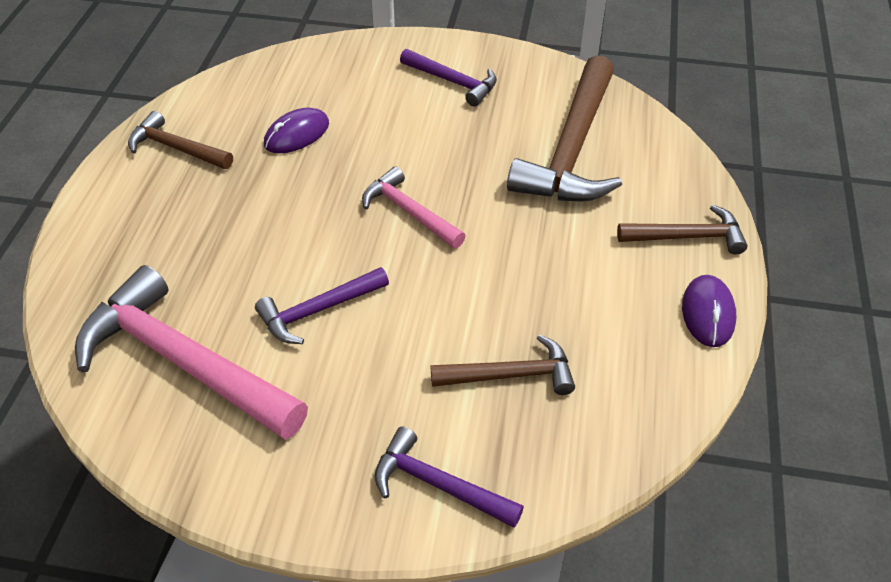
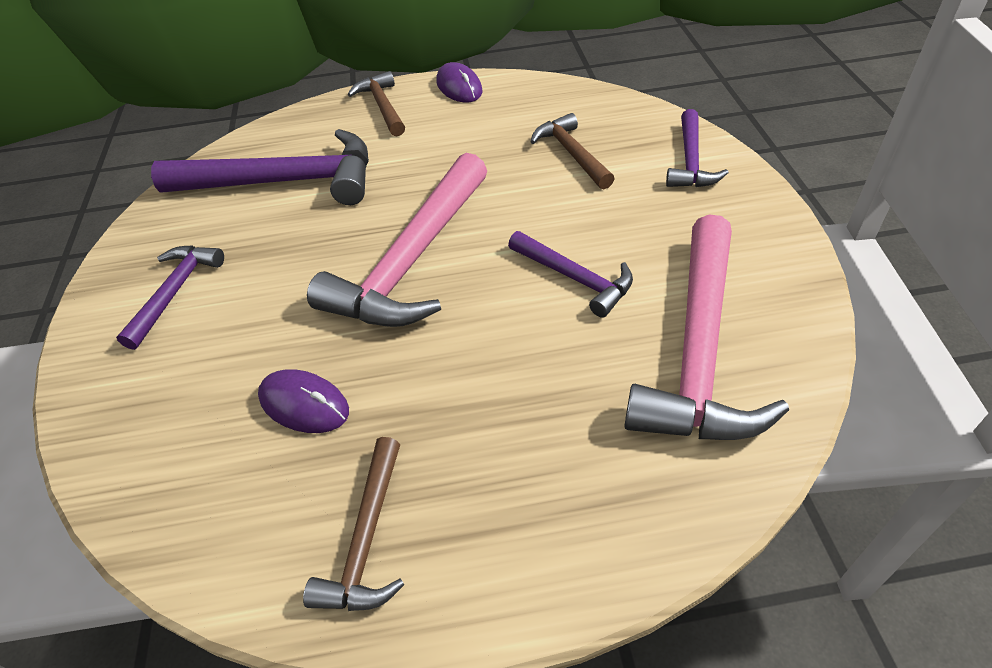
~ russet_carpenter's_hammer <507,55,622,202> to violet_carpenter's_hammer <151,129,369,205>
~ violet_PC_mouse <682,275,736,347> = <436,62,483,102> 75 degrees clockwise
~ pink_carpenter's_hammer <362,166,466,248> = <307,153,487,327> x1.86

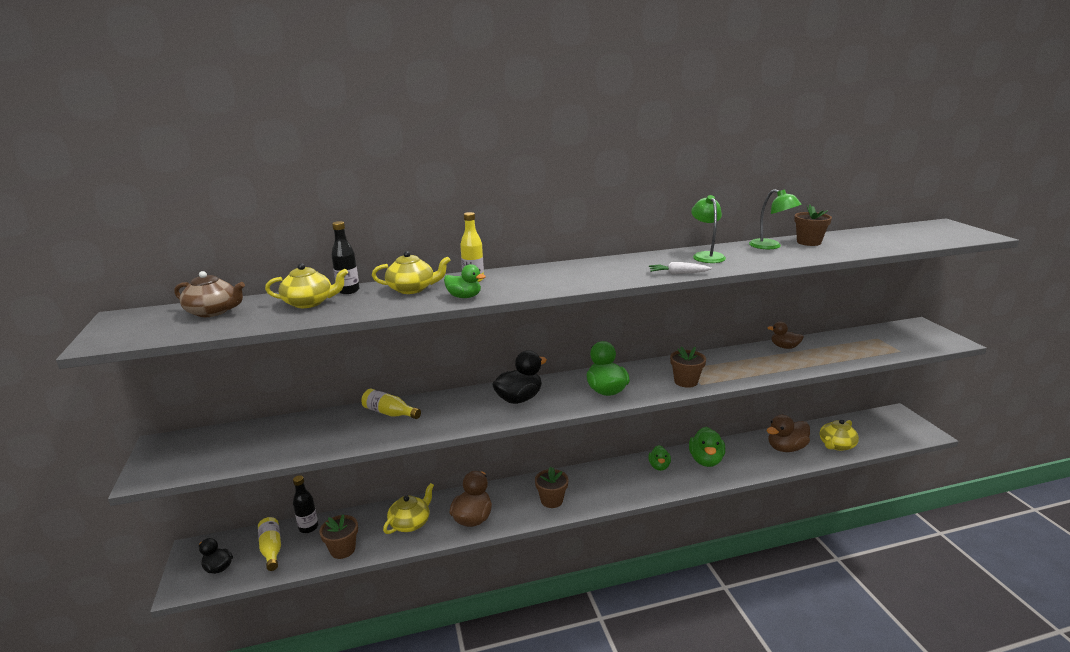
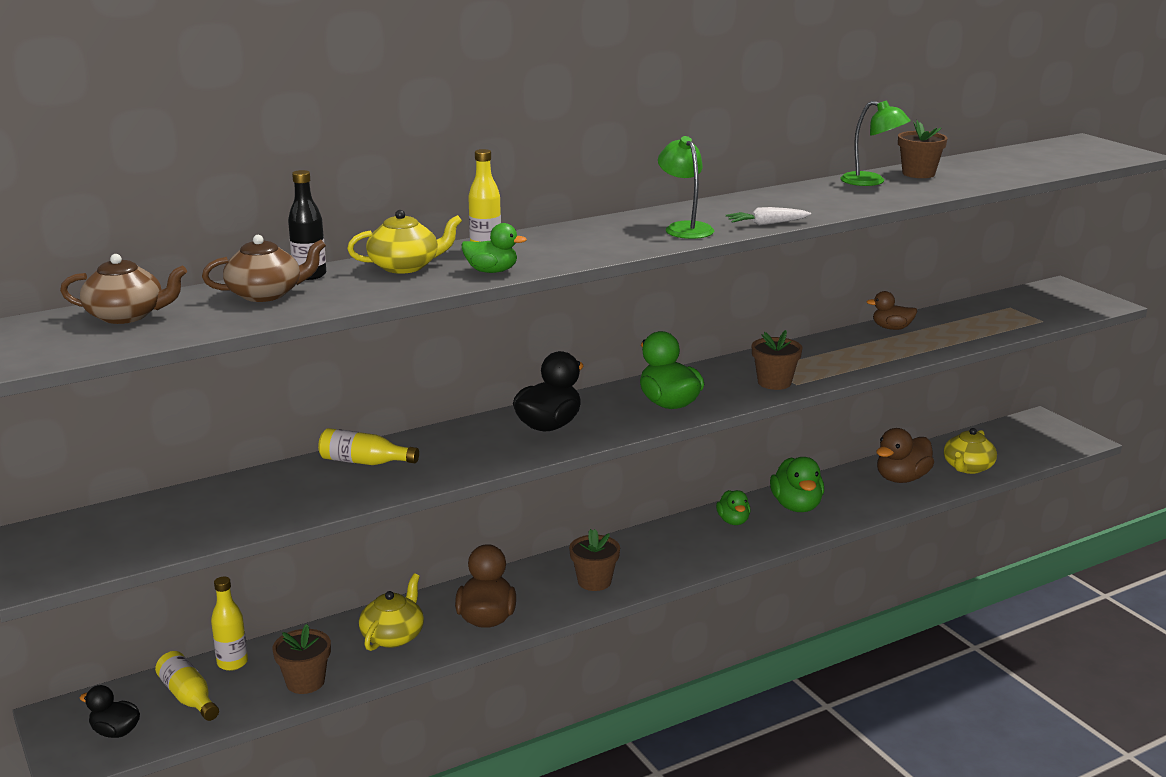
~ green_reading_lamp <691,195,726,263> to <658,136,714,239>
~ golden_teapot <265,263,348,308> to russet_teapot <202,235,326,302>
~ ebony_flask <293,475,318,533> to golden_flask <211,577,248,671>

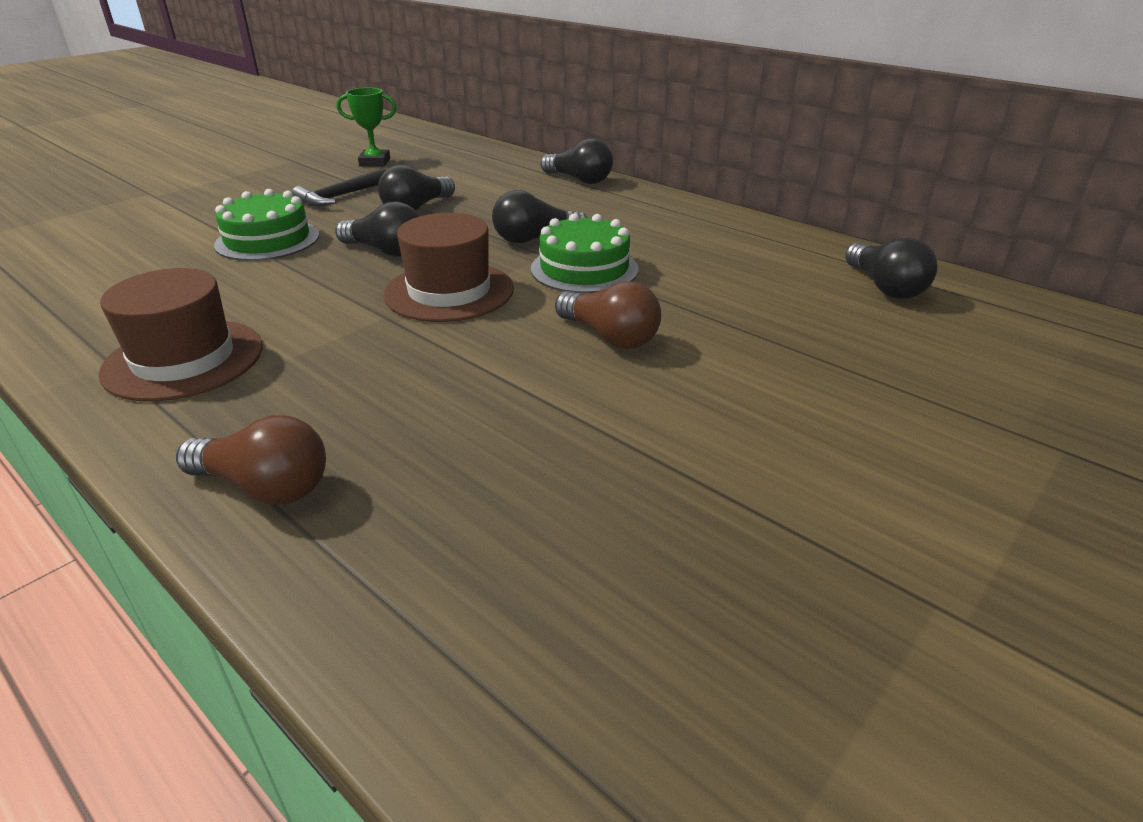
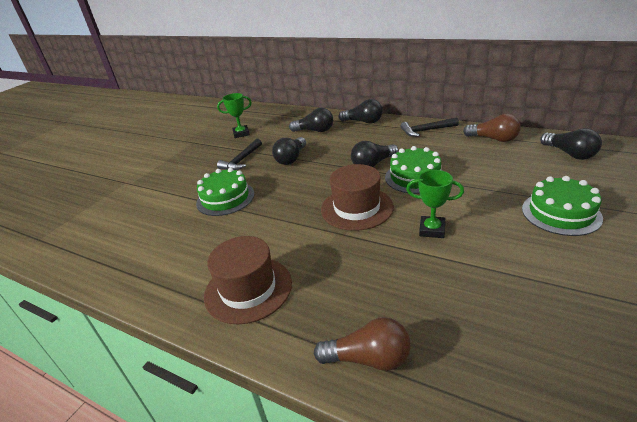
+ ebony_carpenter's_hammer <400,117,459,137>
+ green_prize_cup <406,170,464,238>
+ green_gateau <522,176,603,236>
~ ebony_lightbulb <335,202,420,257> to <289,108,333,132>
~ russet_lightbulb <555,281,661,349> to <463,114,521,142>

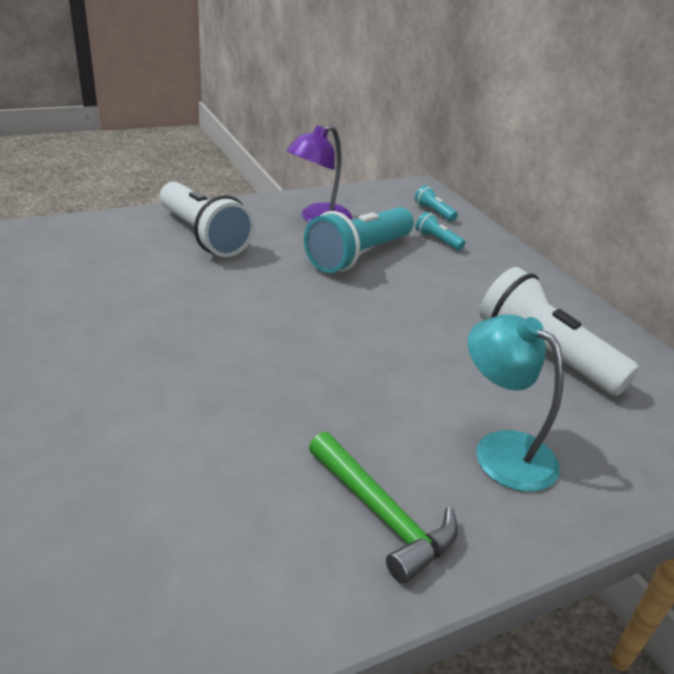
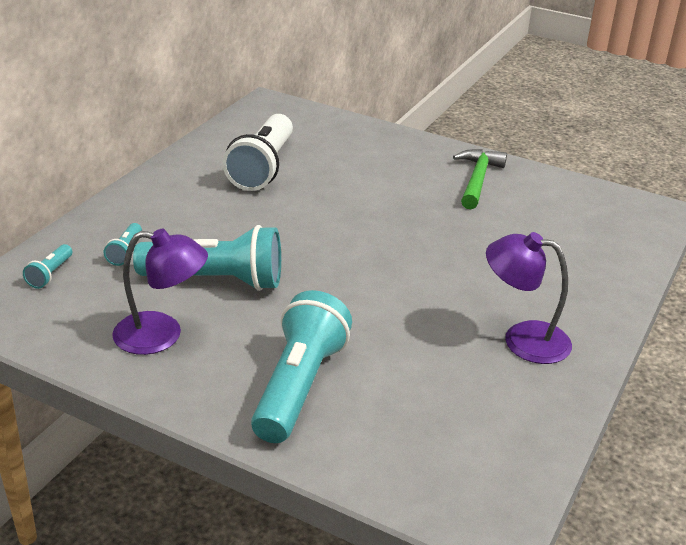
- turquoise_reading_lamp <468,314,564,492>
+ violet_reading_lamp <486,232,572,364>
~ pure_white_pocket_torch <160,182,255,257> to turquoise_pocket_torch <251,290,352,443>

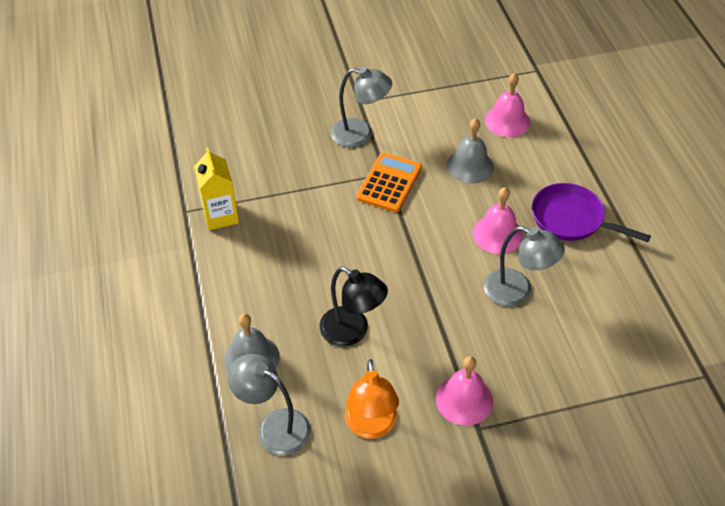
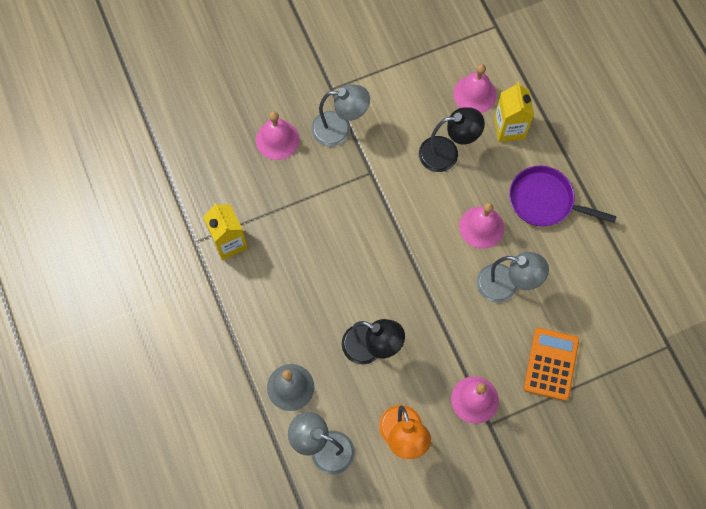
+ pink_school_bell <256,111,300,160>
+ golden_milk_carton <494,82,534,142>
~ bright_orange_pocket_calculator <356,153,422,212> to <524,328,579,401>
~ gray_school_bell <447,118,494,184> to ebony_reading_lamp <419,107,485,172>

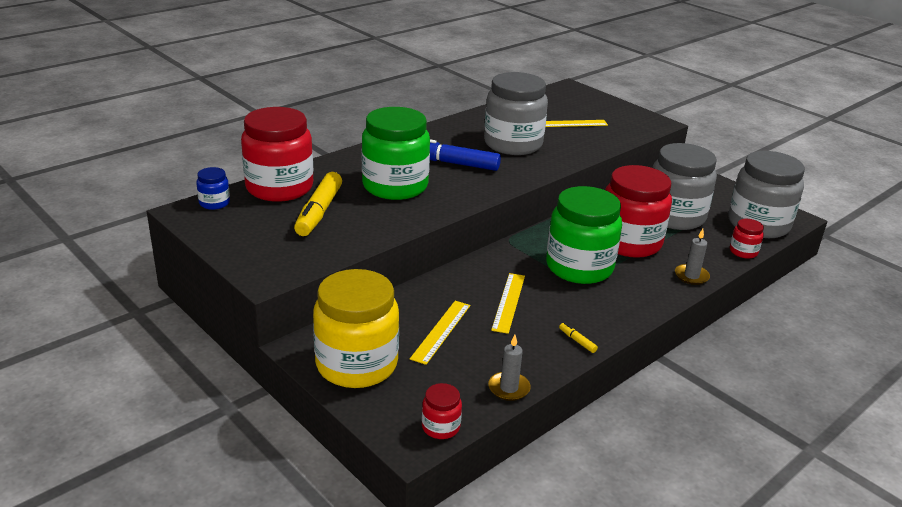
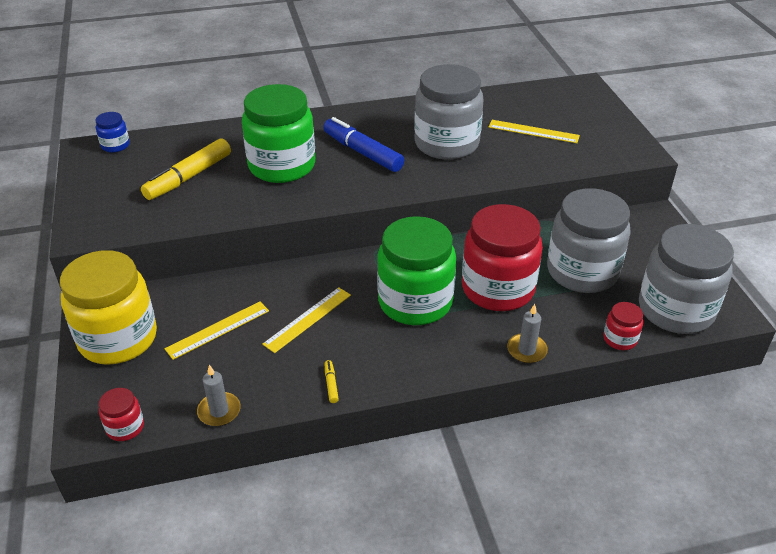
- crimson_jam_jar <241,107,313,202>

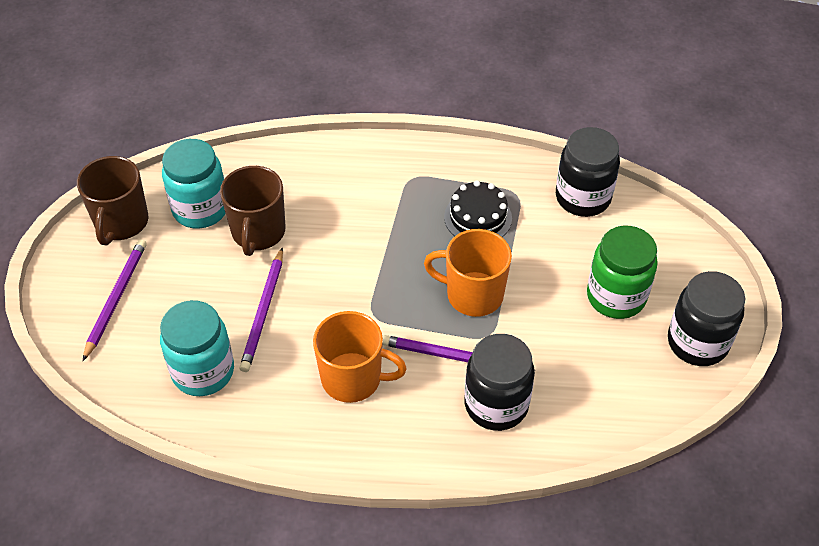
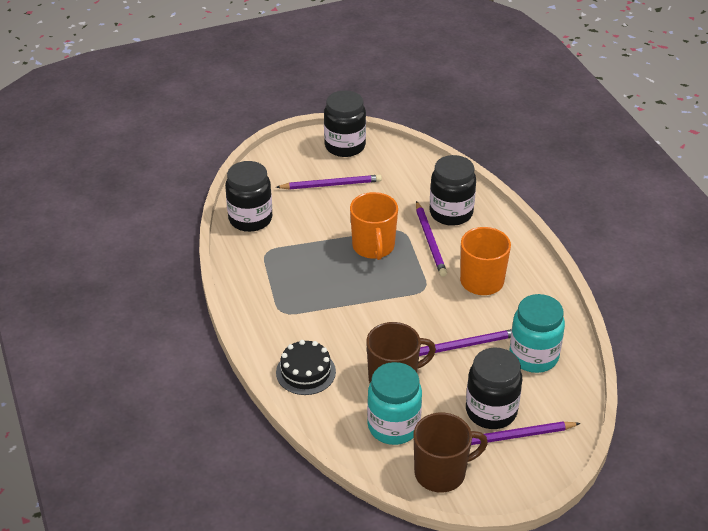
+ ebony_jam_jar <466,348,522,429>
~ ebony_gateau <444,181,512,237> to <276,340,336,395>
~ green_jam_jar <587,226,658,319> to violet_pencil <276,175,382,190>

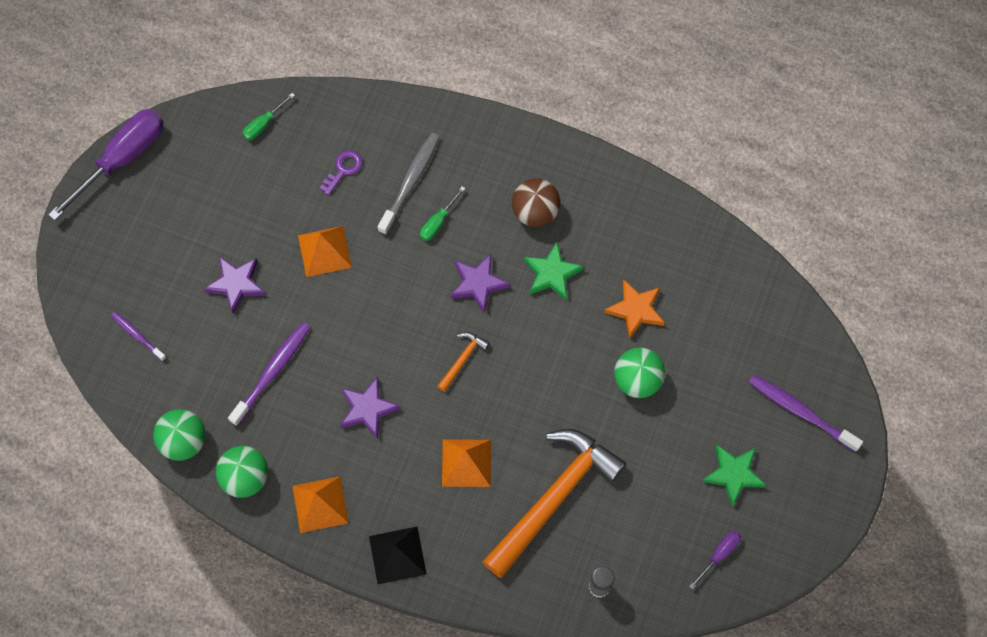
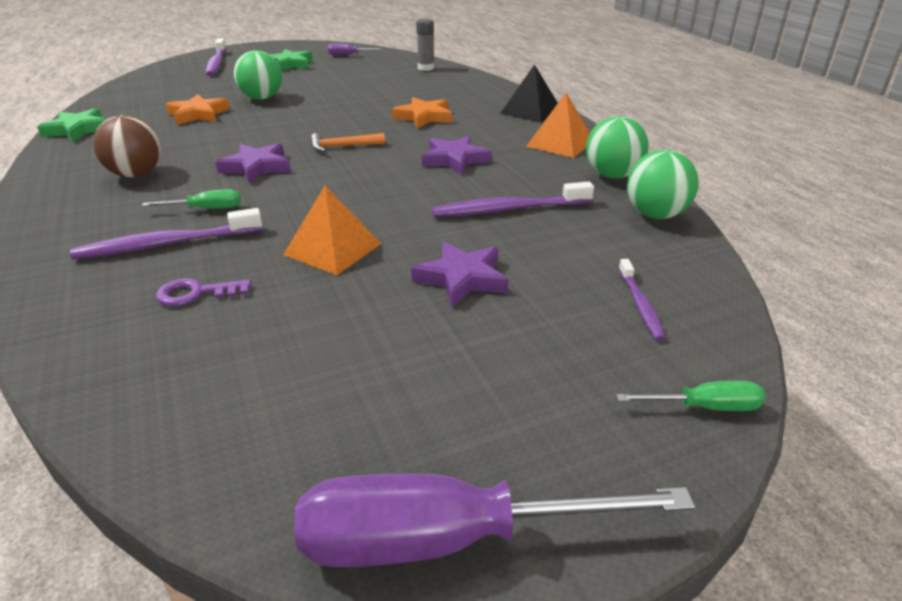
- bright_orange_carpenter's_hammer <482,429,627,578>
~ green_screwdriver <242,93,295,140> to <617,381,765,411>
~ green_star <524,242,584,301> to <37,108,107,142>
~ bright_orange_solid_pyramid <442,439,491,487> to bright_orange_star <392,97,452,129>
~ gray_dental_brush <378,133,440,235> to violet_dental_brush <70,208,262,260>

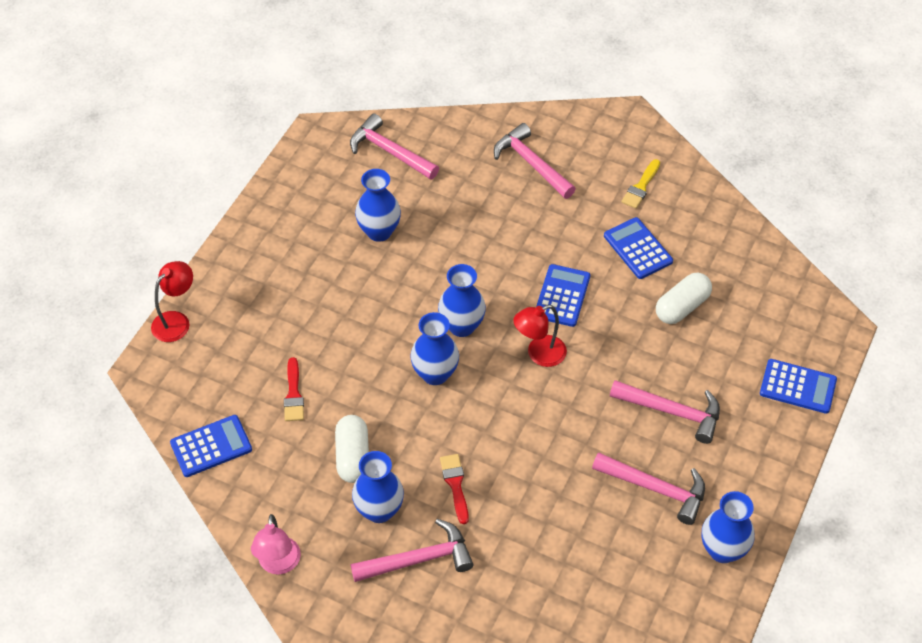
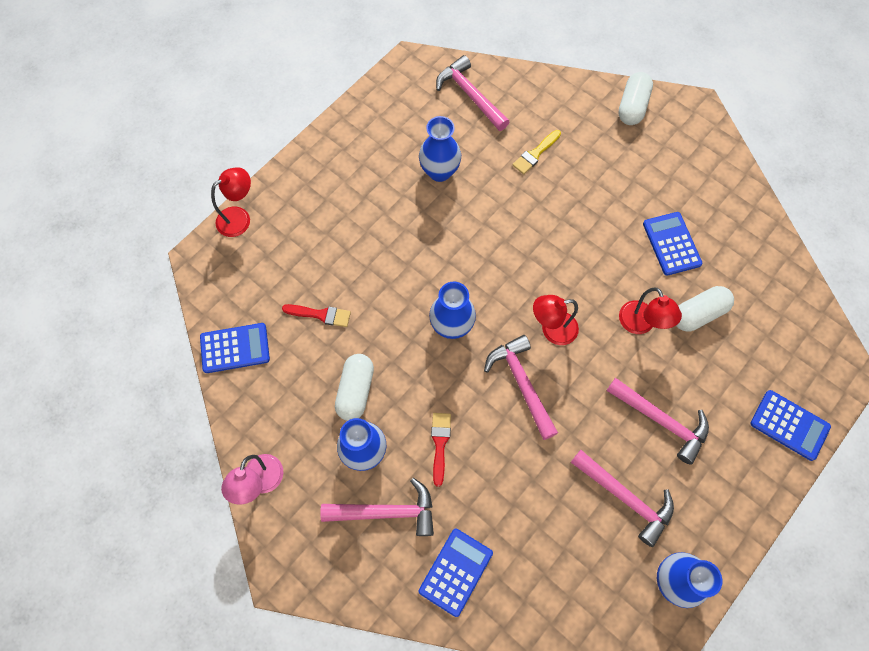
- cobalt_tall_vase <438,264,486,337>
+ pure_white_pill <618,72,653,125>
+ crimson_reading_lamp <619,288,682,334>
~ pink_carpenter's_hammer <494,123,576,199> to <484,335,558,440>
~ cobalt_pocket_calculator <536,264,590,327> to <418,529,493,617>
~ golden_paintbrush <621,159,660,209> to <512,130,561,174>
~ crimson_paintbrush <284,357,304,421> = <282,304,351,327> 90 degrees counterclockwise

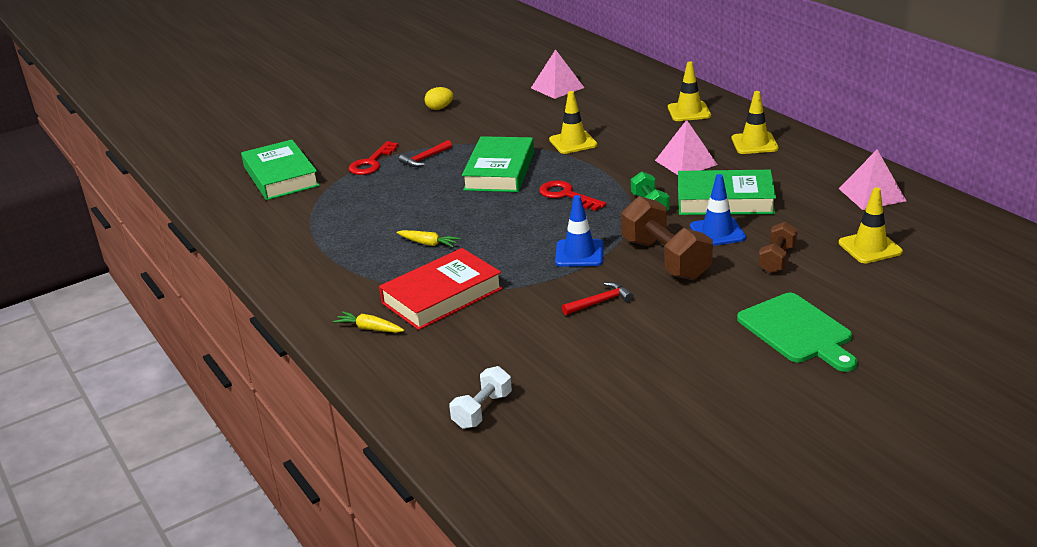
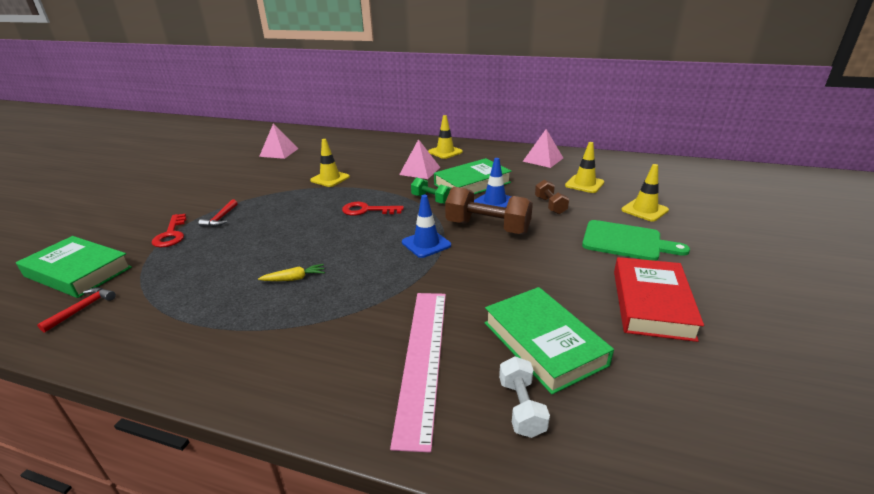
- golden_carrot <333,311,404,333>
- golden_egg_shape <424,87,453,110>
+ pink_straightedge <390,293,446,452>
~ crimson_book <379,248,503,330> to <614,257,704,342>
~ green_book <462,136,534,192> to <485,287,614,394>
~ crimson_carpenter's_hammer <562,282,634,315> to <37,287,116,333>
~ golden_safety_cone <668,62,711,121> to <621,164,669,222>

